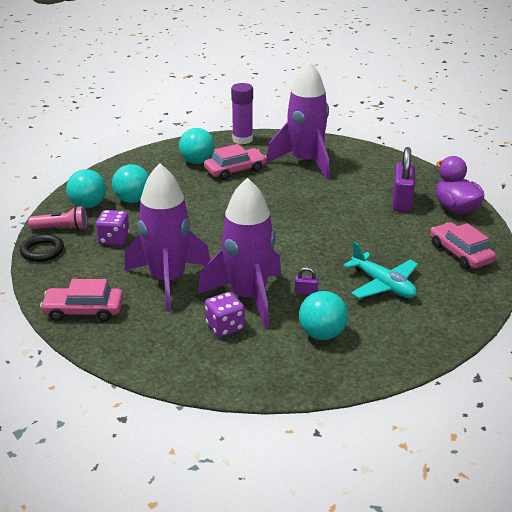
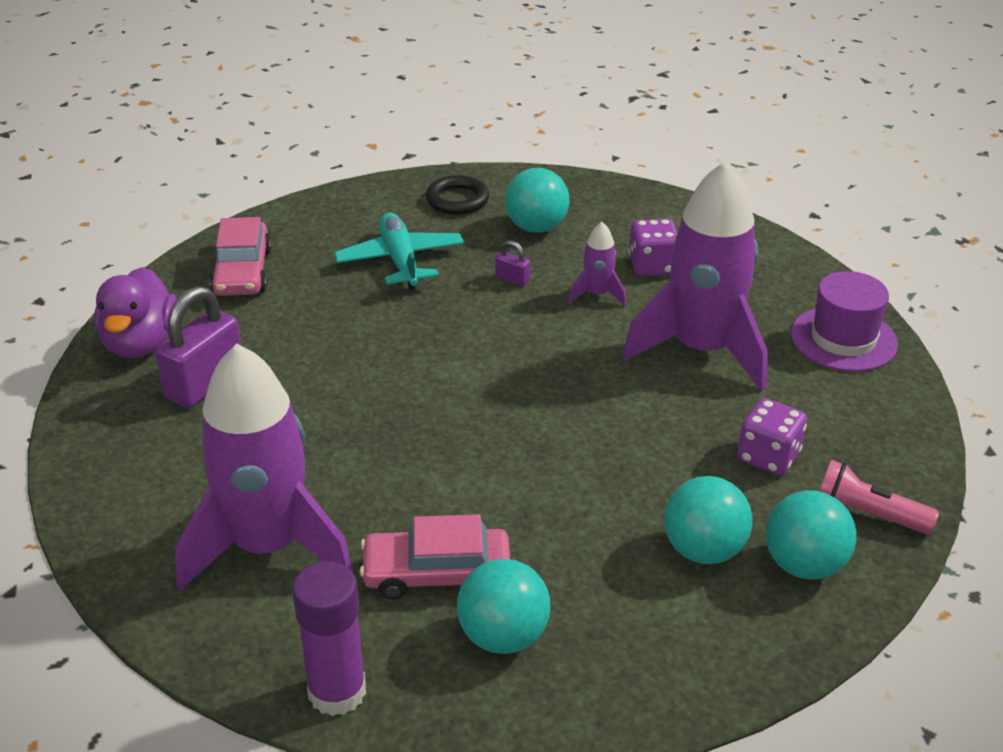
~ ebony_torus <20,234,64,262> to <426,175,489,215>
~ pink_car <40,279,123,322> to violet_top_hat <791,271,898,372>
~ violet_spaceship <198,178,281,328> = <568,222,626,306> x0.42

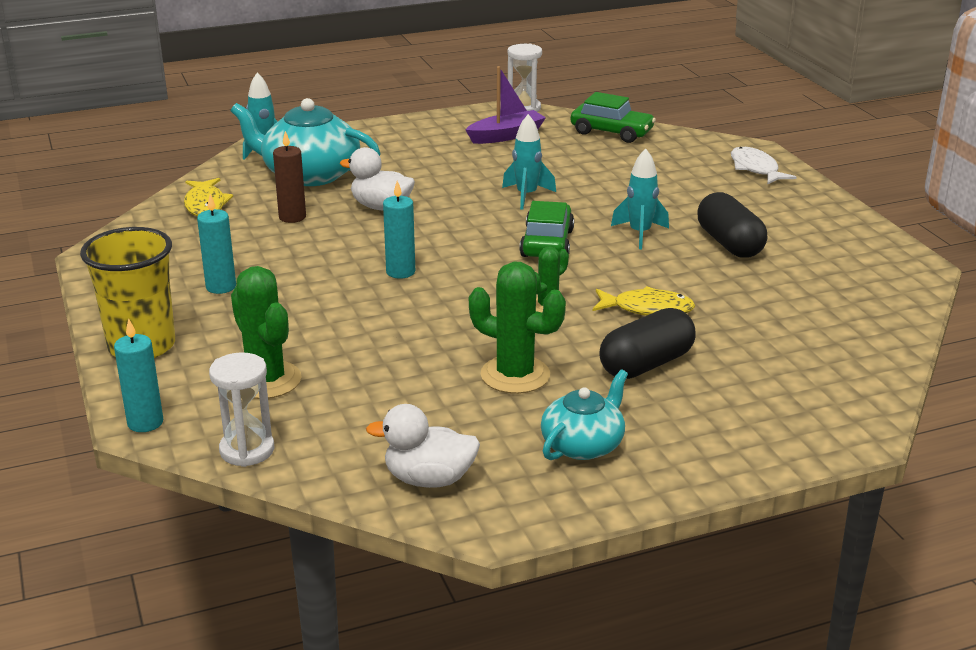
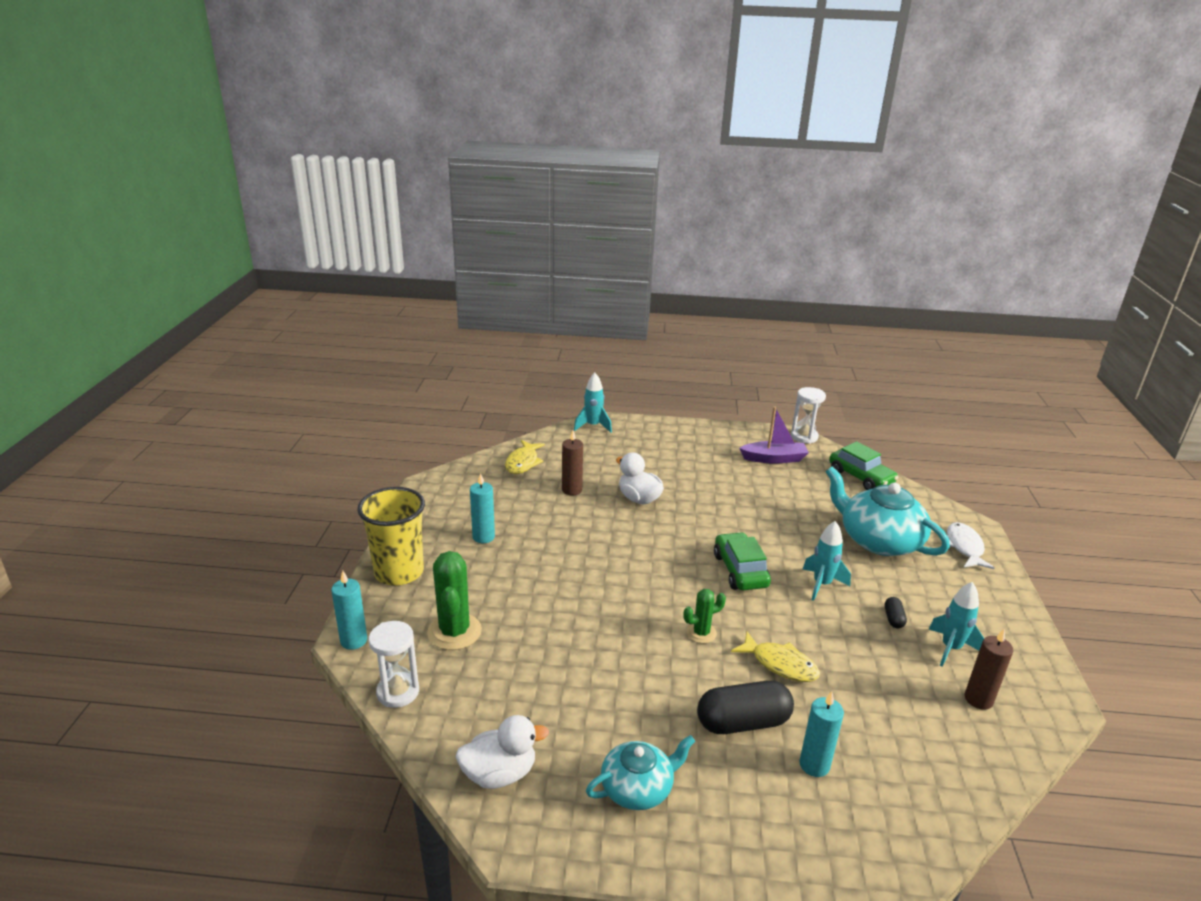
- green_cactus <469,261,566,394>
+ russet_wax_candle <965,628,1013,710>
~ turquoise_teapot <231,98,381,186> to <826,466,950,556>
~ turquoise_wax_candle <383,180,415,279> to <799,691,844,777>
~ turquoise_spaceship <502,114,556,210> to <929,582,984,667>
~ pure_white_toy_duck <366,404,480,488> = <455,715,549,789> 135 degrees clockwise
~ green_car <520,201,574,257> = <714,532,771,590> 45 degrees counterclockwise
~ ebony_pill <697,192,767,258> = <885,597,907,628> x0.45

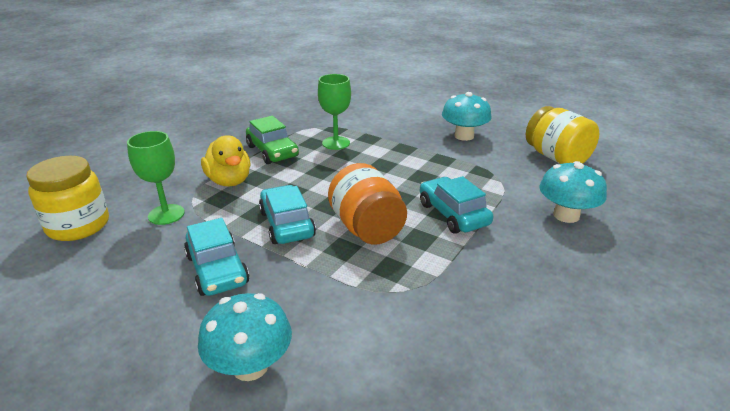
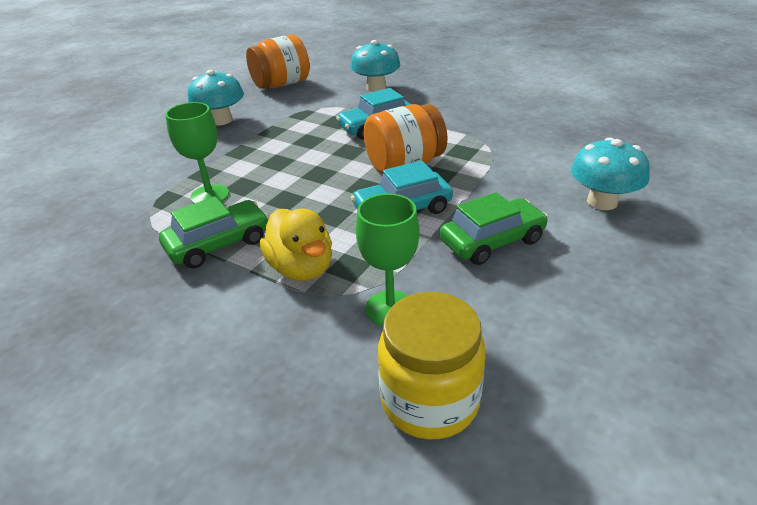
~ turquoise_car <184,218,249,296> to green_car <440,192,548,265>
~ golden_jam_jar <526,106,599,164> to bright_orange_jam_jar <246,35,310,89>
~ golden_toy_duck <201,135,251,186> = <260,209,332,281> 90 degrees clockwise

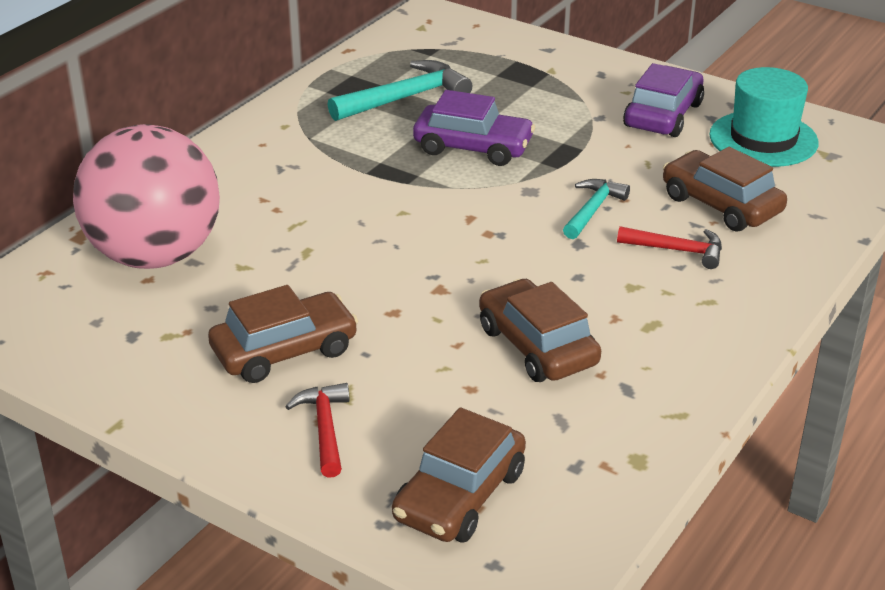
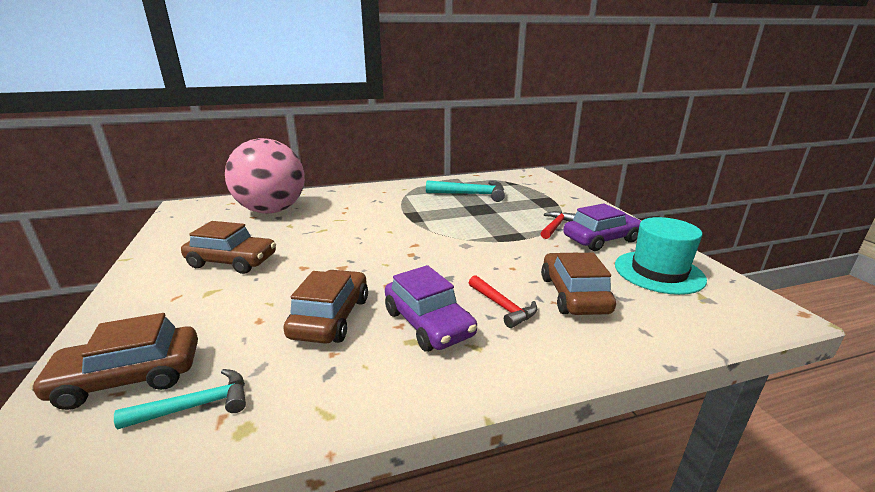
~ crimson_carpenter's_hammer <285,383,349,478> to <541,211,576,239>
~ violet_car <413,90,535,166> to <385,265,477,352>
~ turquoise_carpenter's_hammer <563,179,630,239> to <114,369,246,430>

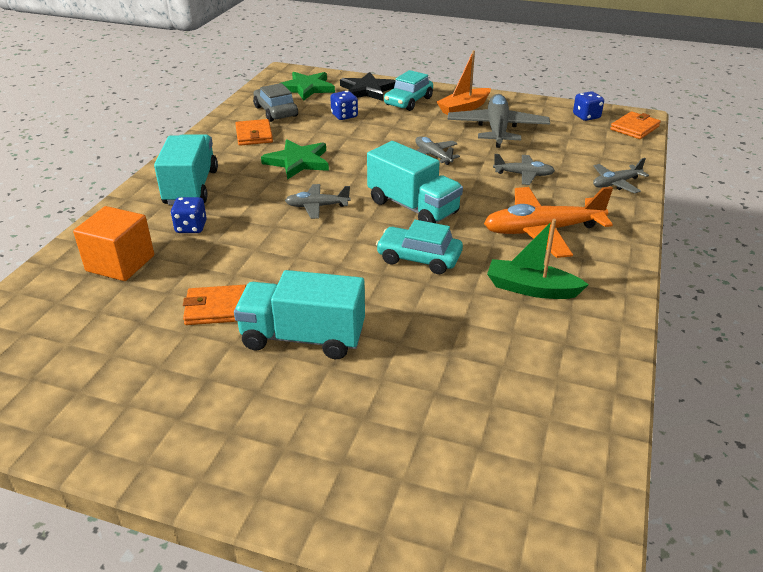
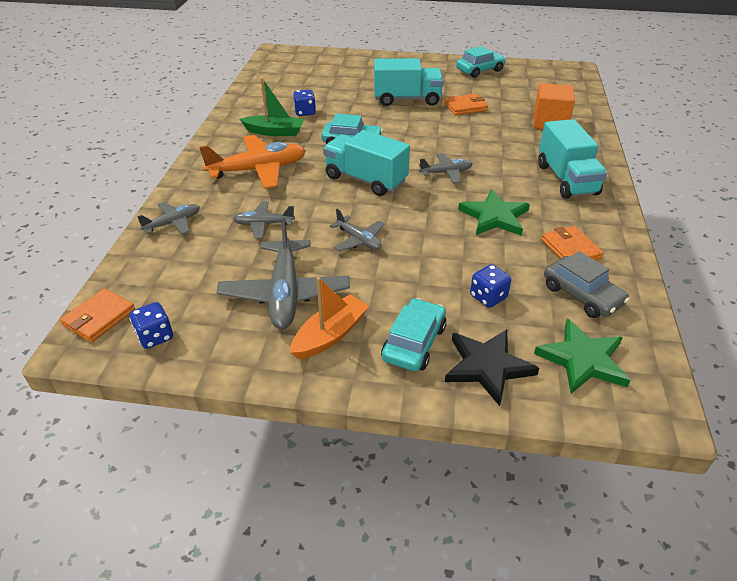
+ turquoise_car <456,46,506,78>
~ cobalt_dice <171,197,207,233> to <293,90,316,116>

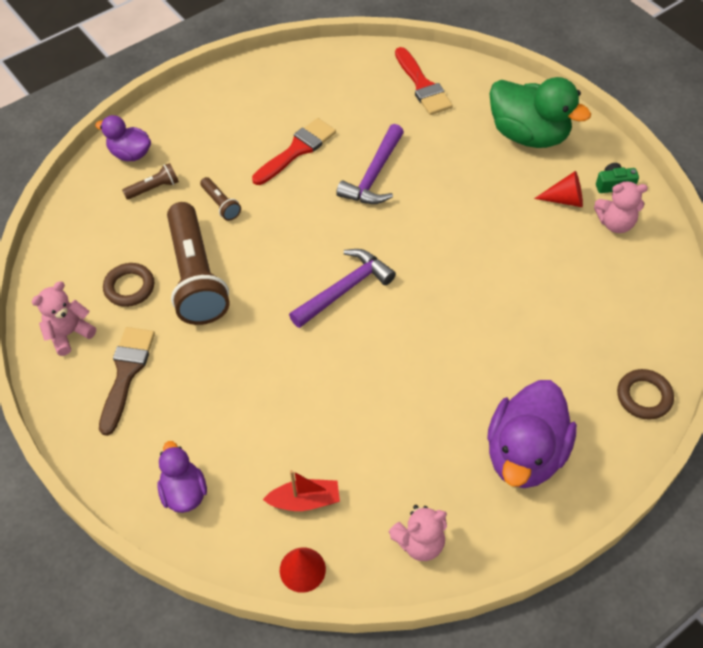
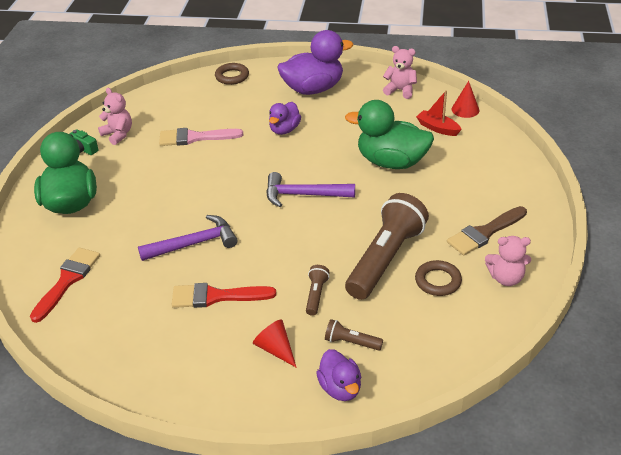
+ pink_paintbrush <159,128,243,146>
+ green_toy_duck <345,100,434,169>
~ violet_toy_duck <157,441,207,513> to <269,102,301,135>
~ crimson_cone_shape <534,171,583,207> to <253,319,297,368>

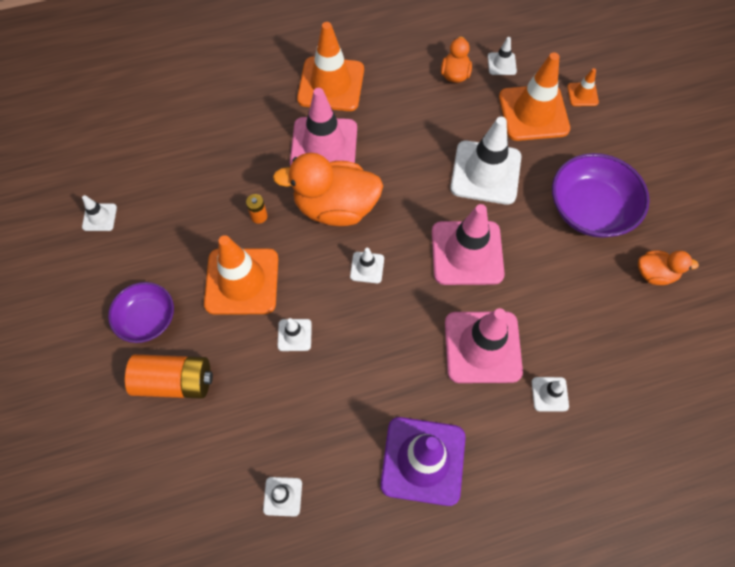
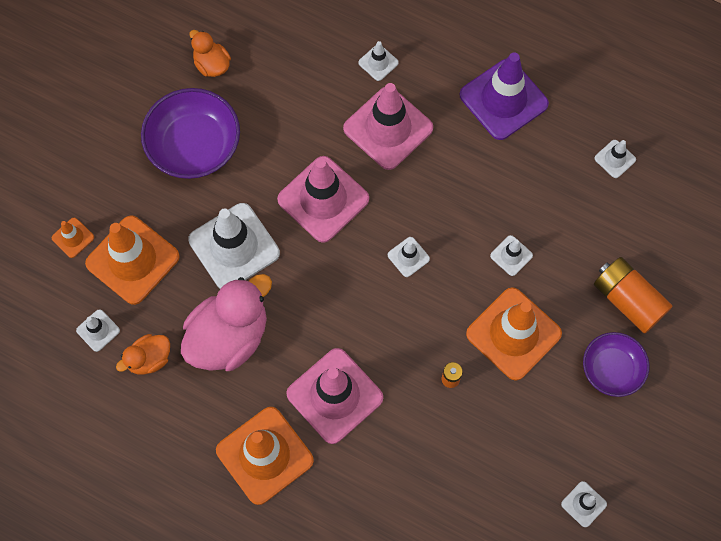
- bright_orange_toy_duck <273,153,383,226>
+ pink_toy_duck <181,274,272,371>

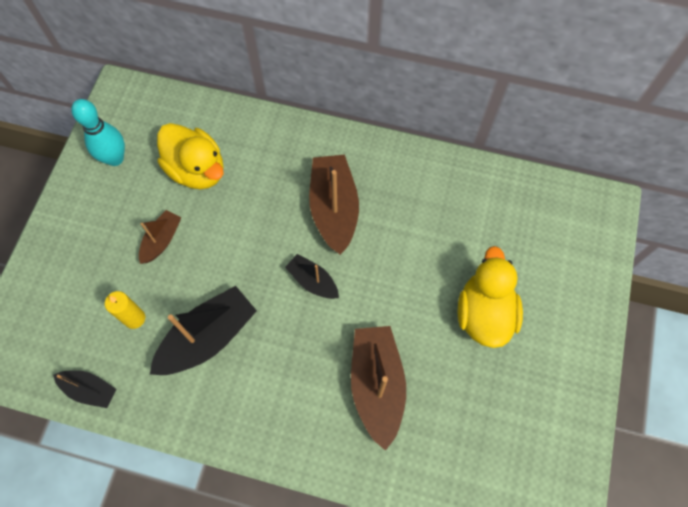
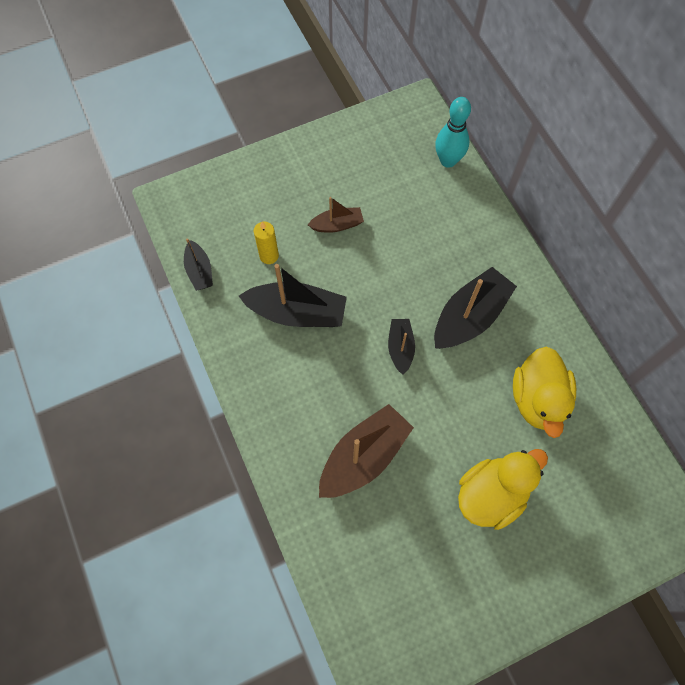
~ turquoise_skittle <71,99,125,166> to <435,97,471,168>
~ golden_toy_duck <157,123,224,190> to <513,346,576,438>
~ russet_boat <309,155,359,255> to ebony_boat <434,267,517,349>

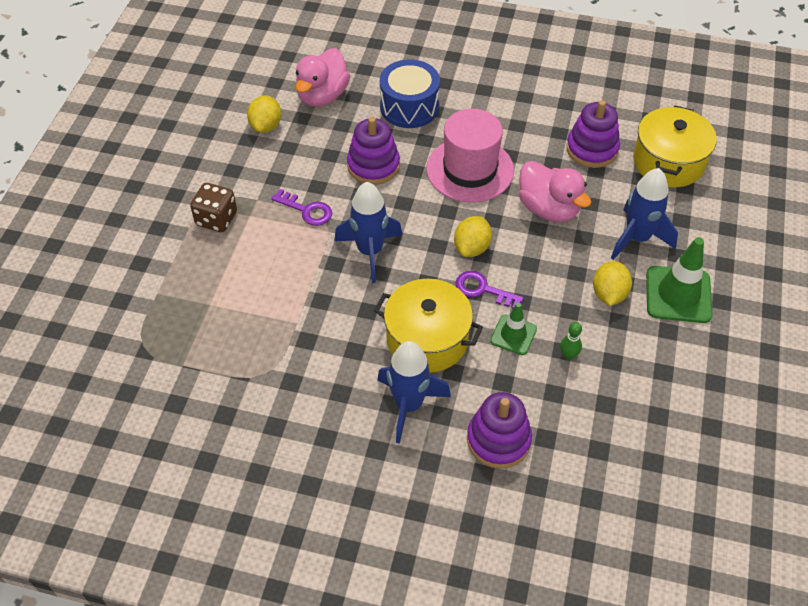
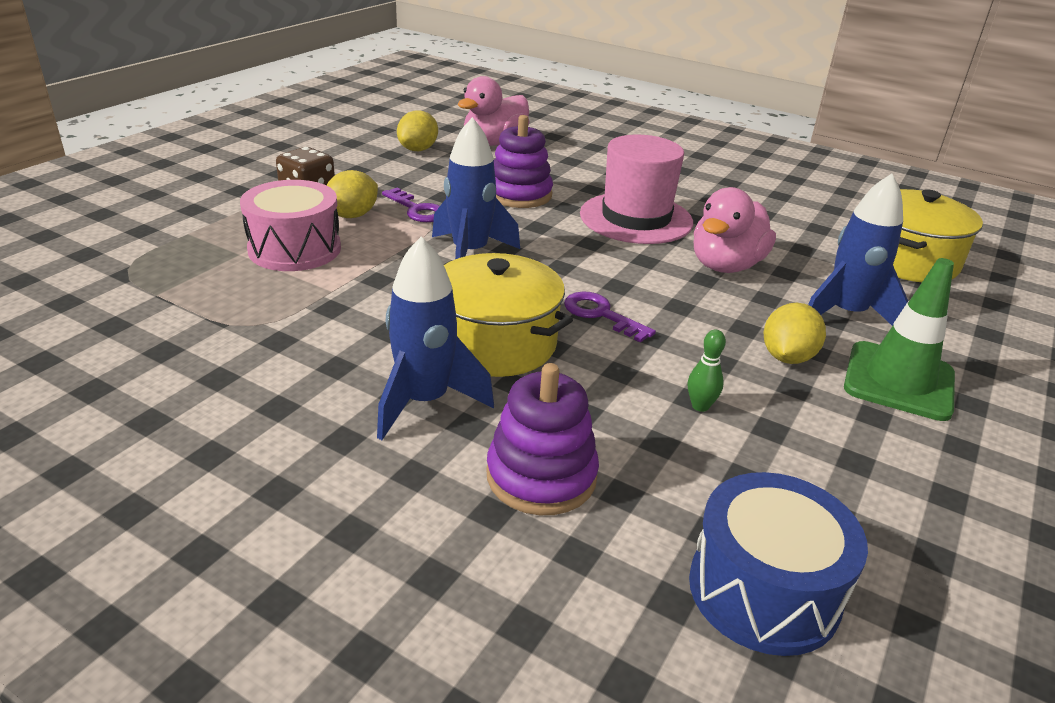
- green_safety_cone <490,302,537,355>
- violet_ring_stacker <566,100,620,168>
+ pink_snare_drum <240,180,341,271>
~ cobalt_snare_drum <380,59,440,128> to <689,472,868,656>
~ golden_toy_lemon <454,216,492,257> to <326,170,378,218>
~ pink_toy_duck <519,161,591,222> = <694,187,776,273> 60 degrees clockwise

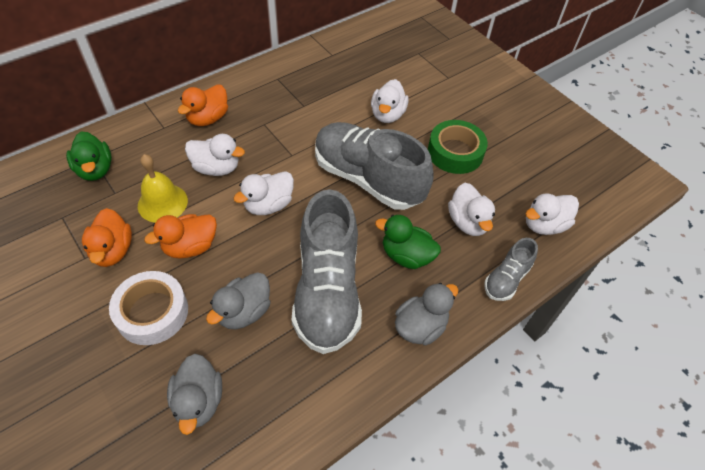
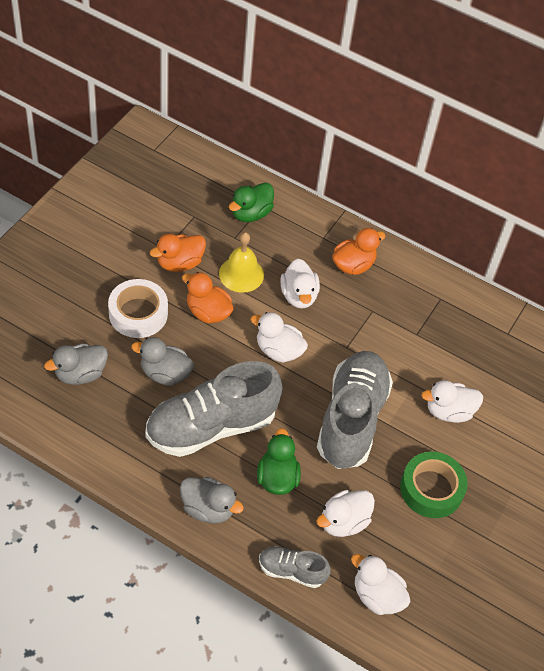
~ bright_orange_toy_duck <178,84,228,126> = <332,228,385,275> 135 degrees clockwise

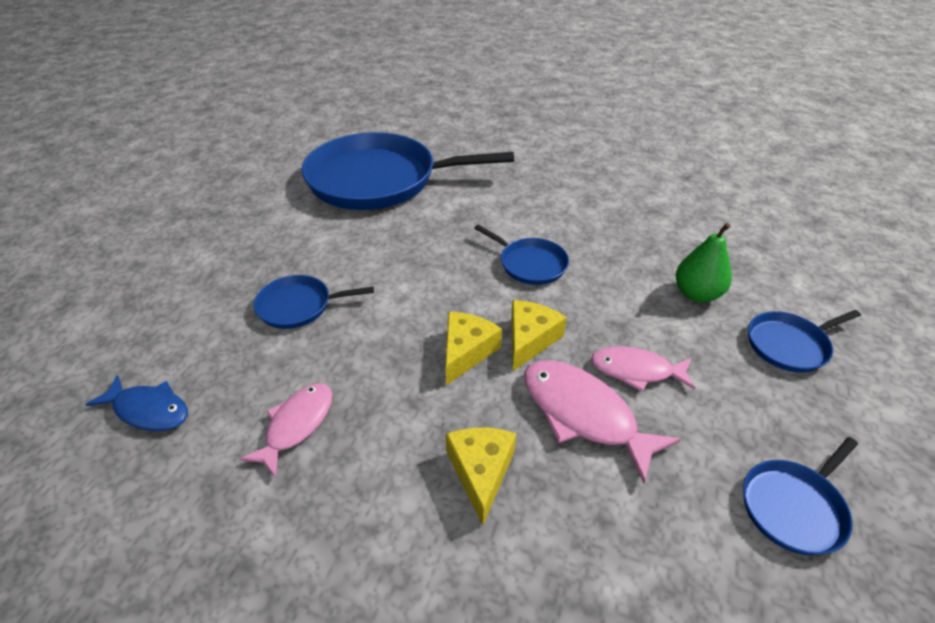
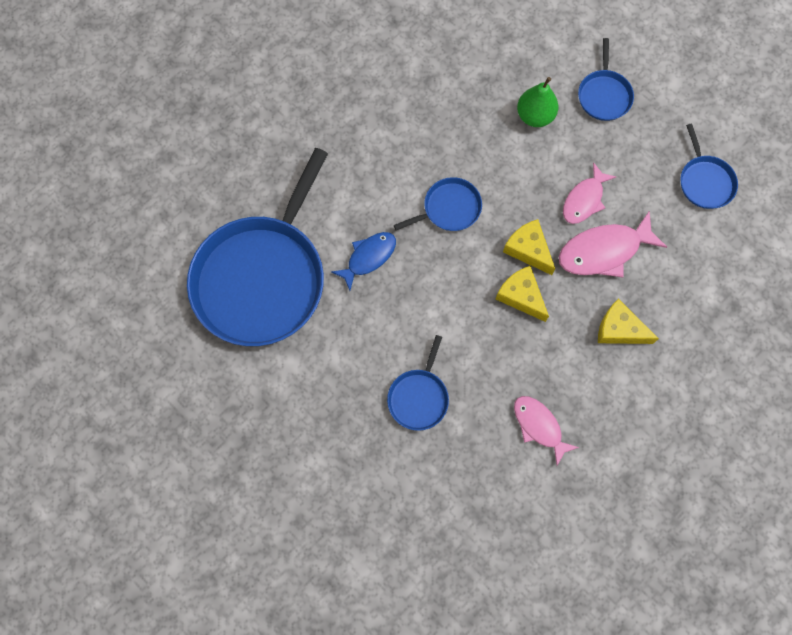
~ cobalt_fish_figure <85,375,188,431> to <332,232,396,291>

